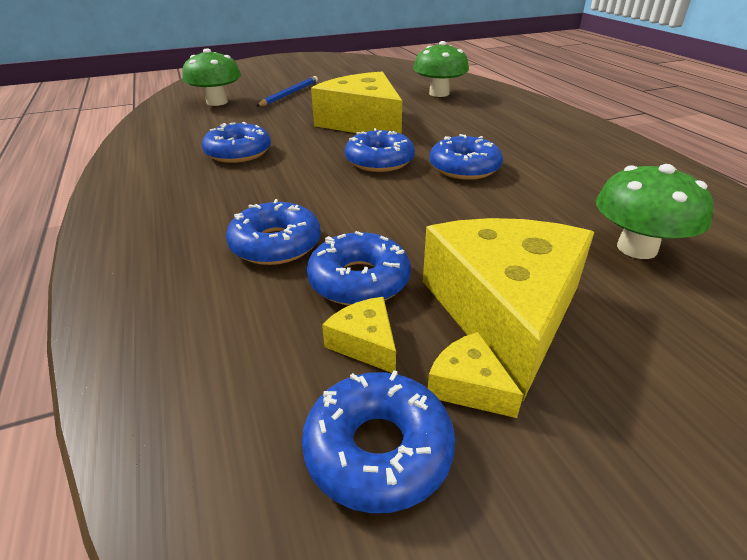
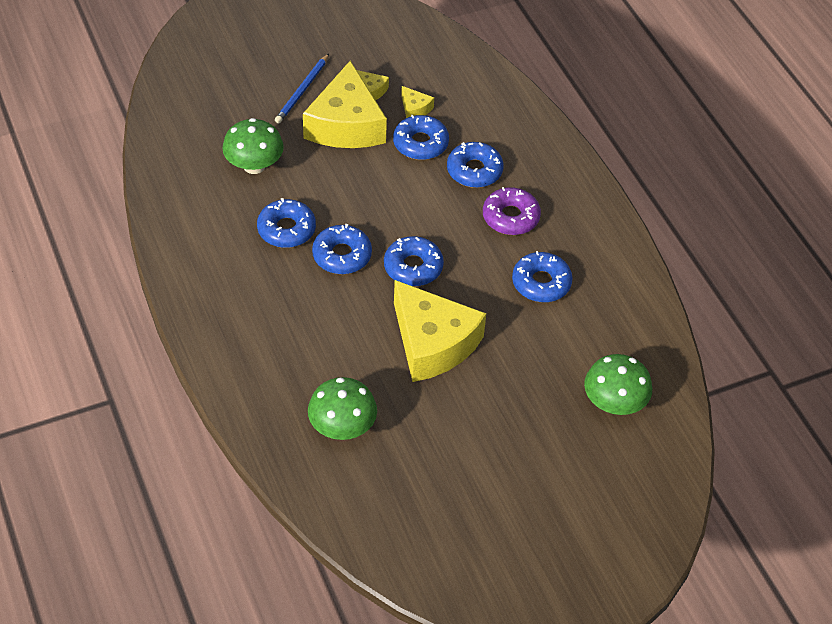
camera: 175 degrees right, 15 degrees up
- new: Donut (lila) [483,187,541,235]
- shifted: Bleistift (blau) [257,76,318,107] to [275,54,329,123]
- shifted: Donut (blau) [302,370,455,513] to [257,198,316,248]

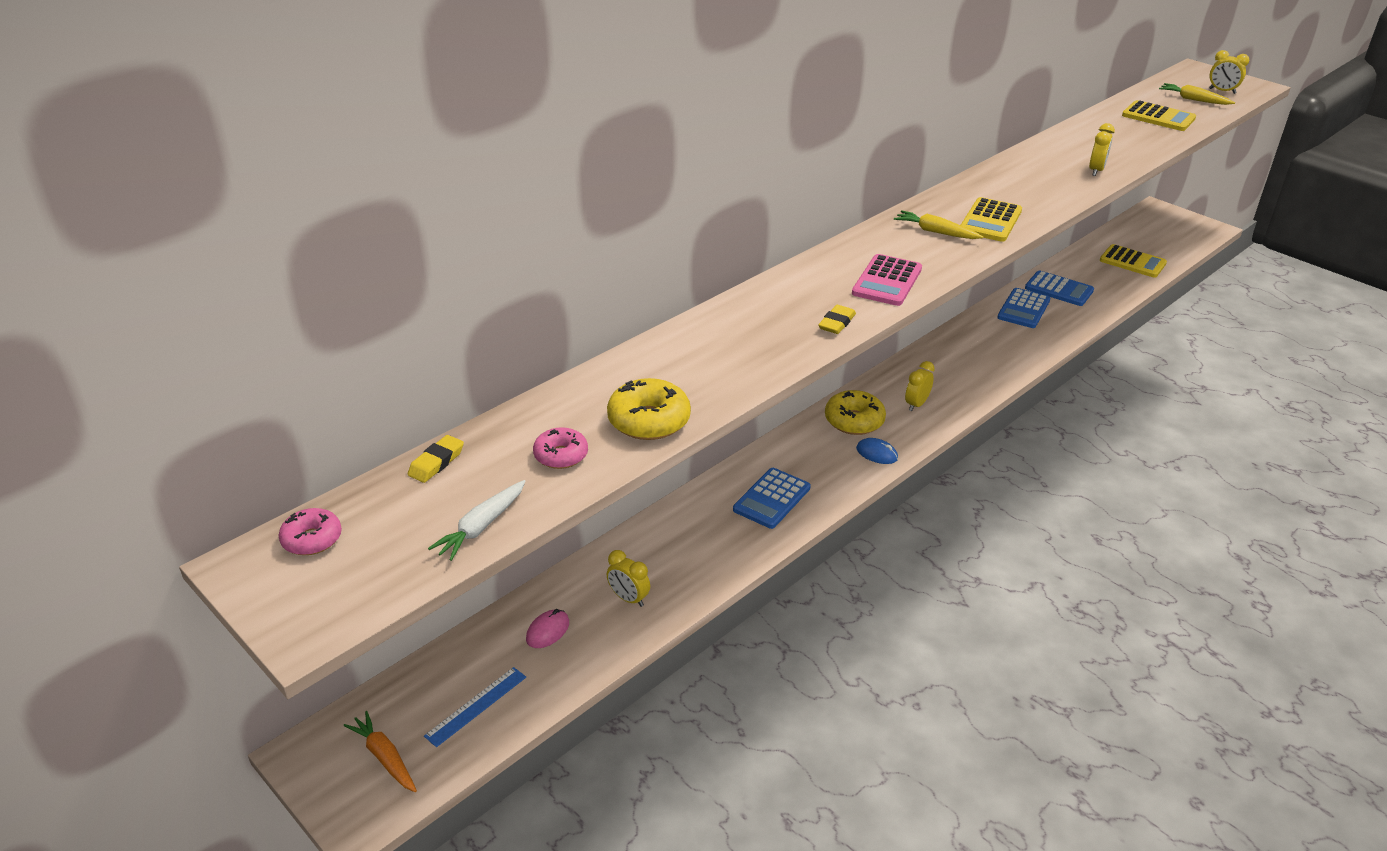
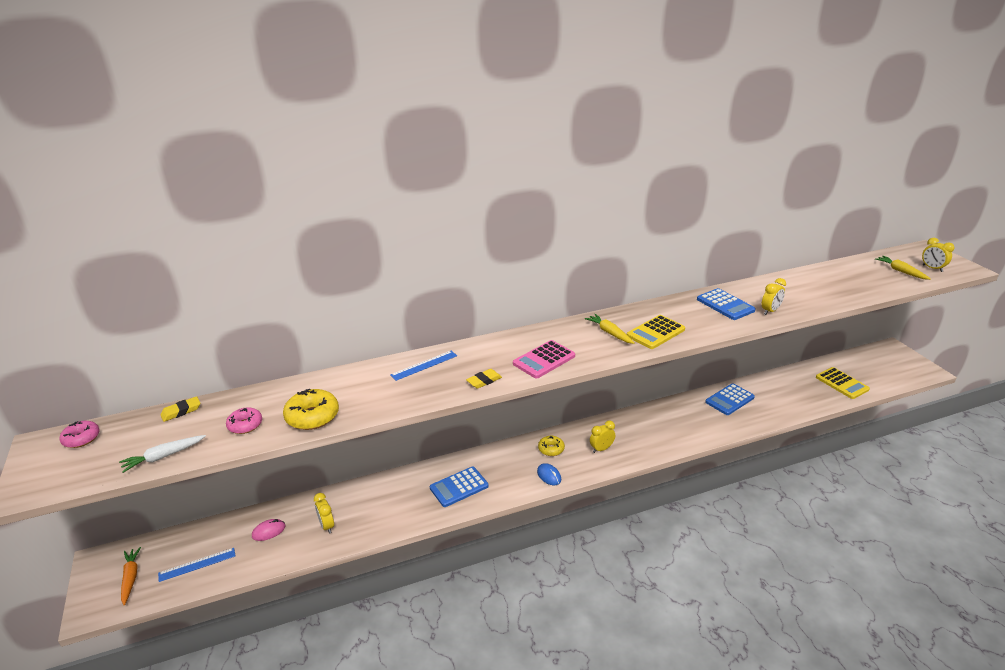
camera: 25 degrees right, 5 degrees down
- gone: Taschenrechner (gelb) [1122,100,1196,131]
- new: Lineal (blau) [390,351,457,381]
- shifted: Taschenrechner (blau) [1025,270,1094,306] to [697,288,756,320]
- scaled: Donut (gelb) [825,390,886,435] = [538,436,565,456] x0.63

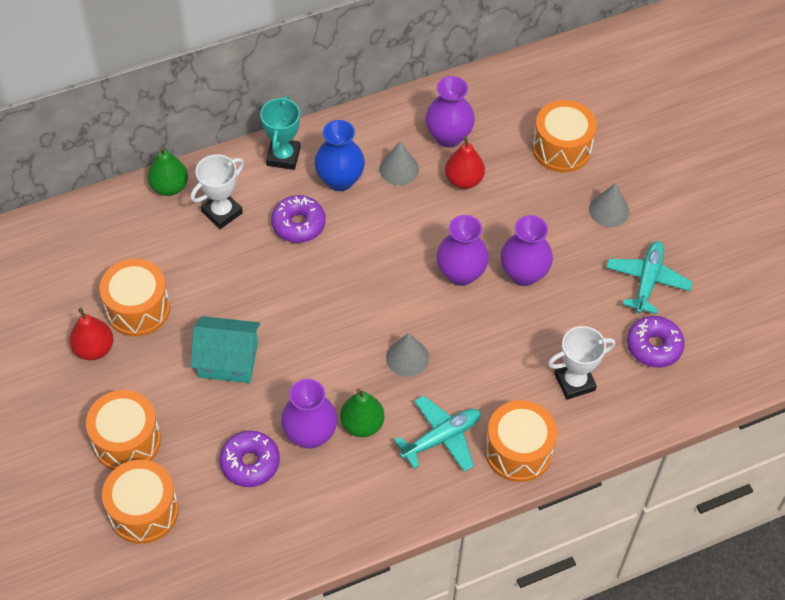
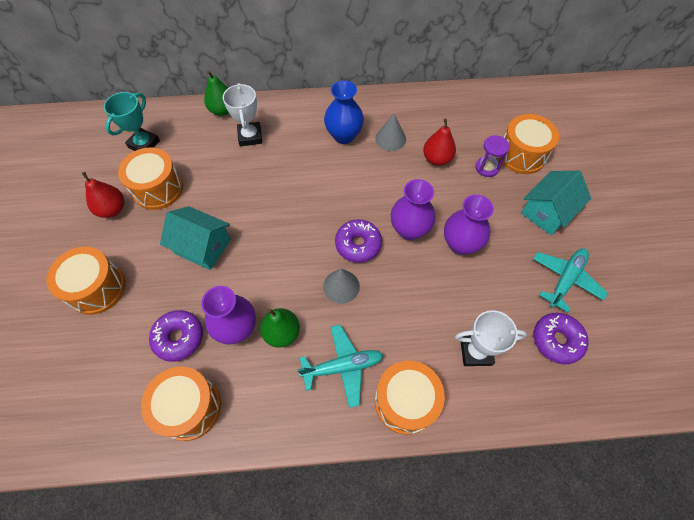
camera: 20 degrees right, 5 degrees up
- gone: Vase (lila) [425,76,475,148]
- new: Sanduhr (lila) [475,135,510,177]
- shifted: Trommel (orange) [102,460,179,544] to [141,366,221,441]
- shifted: Pokal (türkis) [260,96,301,170] to [104,92,160,151]
- shifted: Donut (lila) [271,195,326,243] to [335,219,382,263]
- swapped: Kegel (grau) [589,183,629,227] to Haus (türkis) [521,171,591,235]
- rotated: Pokal (weiß) [191,154,244,229] = [223,83,262,146] 75 degrees counterclockwise

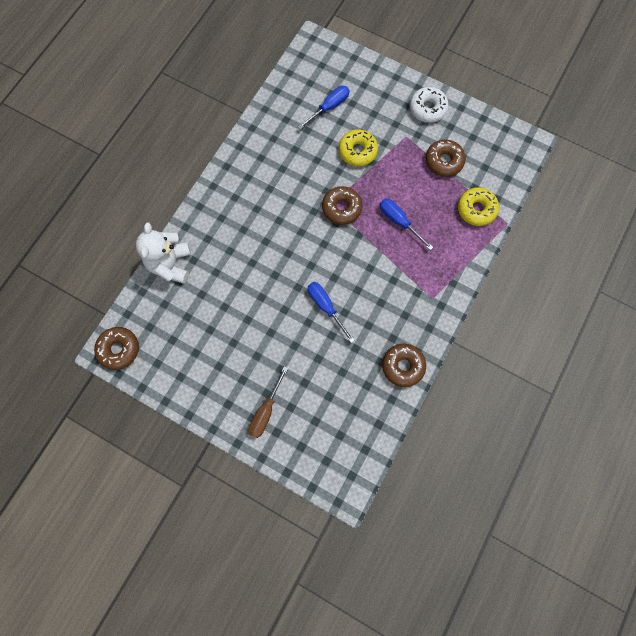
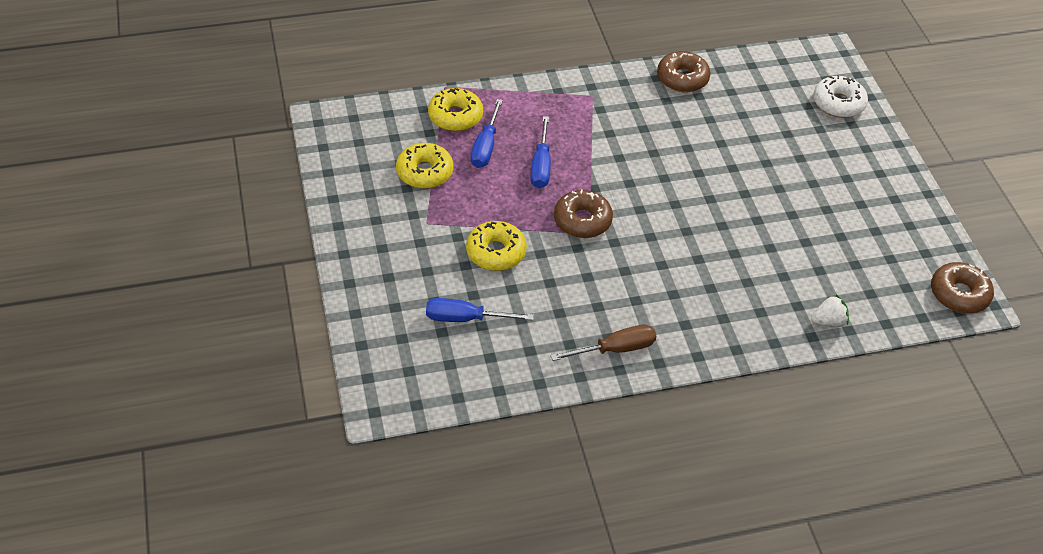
camera: 135 degrees left, 25 degrees down
- shifted: Schraubenzieher (braun) [248,366,288,438] to [551,325,656,361]
- shifted: Schraubenzieher (blau) [308,282,355,343] to [471,99,503,168]
- shifted: Donut (weiß) [410,87,449,123] to [813,75,868,118]
- swapped: Teddybär (weiß) [136,222,191,284] to Erdbeere (weiß) [811,295,849,327]
- repainted: Donut (braun) [425,140,466,177] to Donut (gelb) [396,143,453,189]

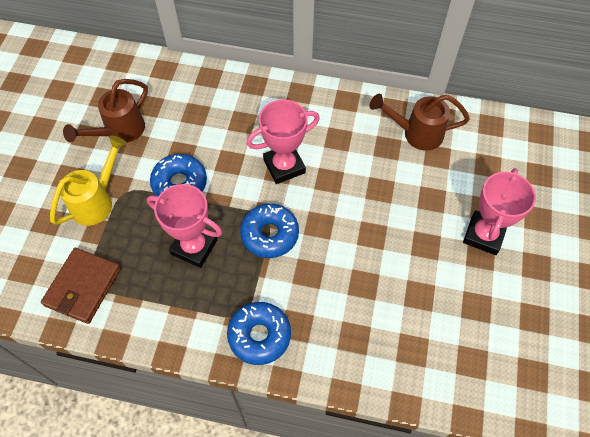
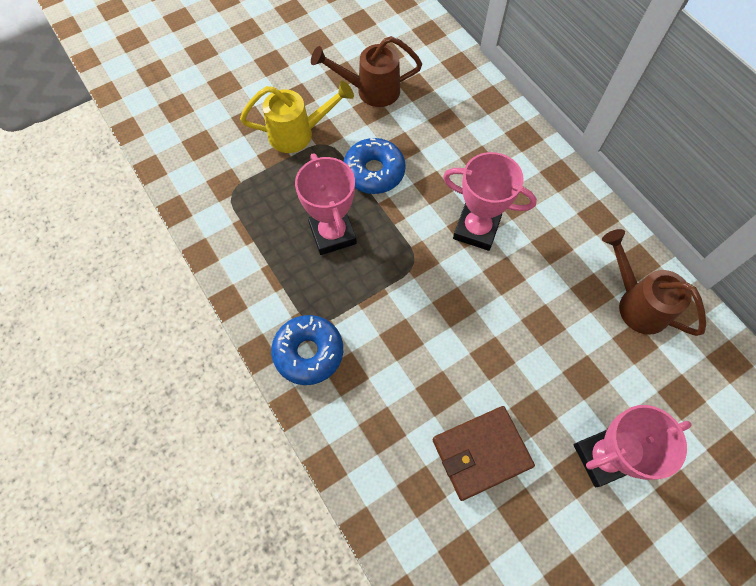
camera: 45 degrees right, 5 degrees up
- gone: Donut (blau) [240,203,299,258]
- shifted: Geldbörse (braun) [41,248,121,324] to [432,406,535,501]

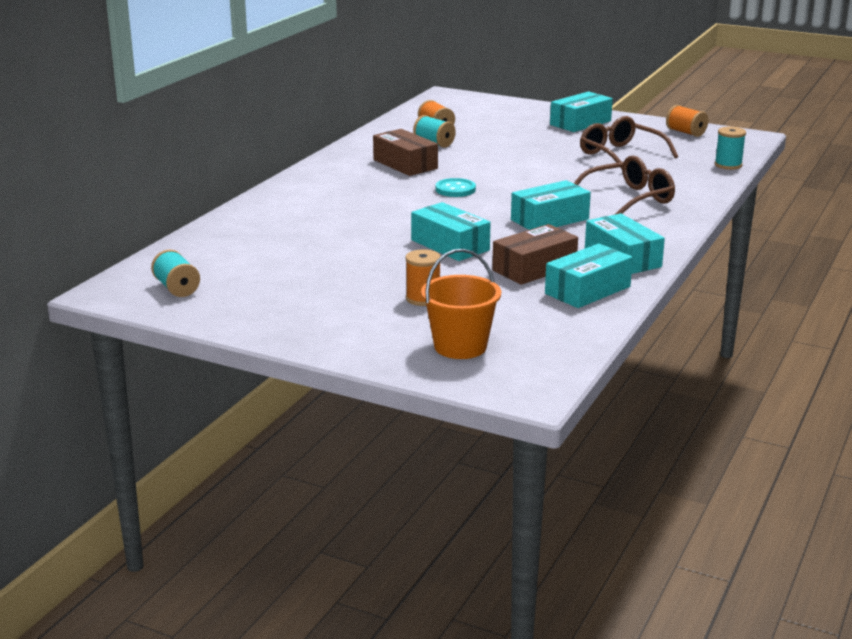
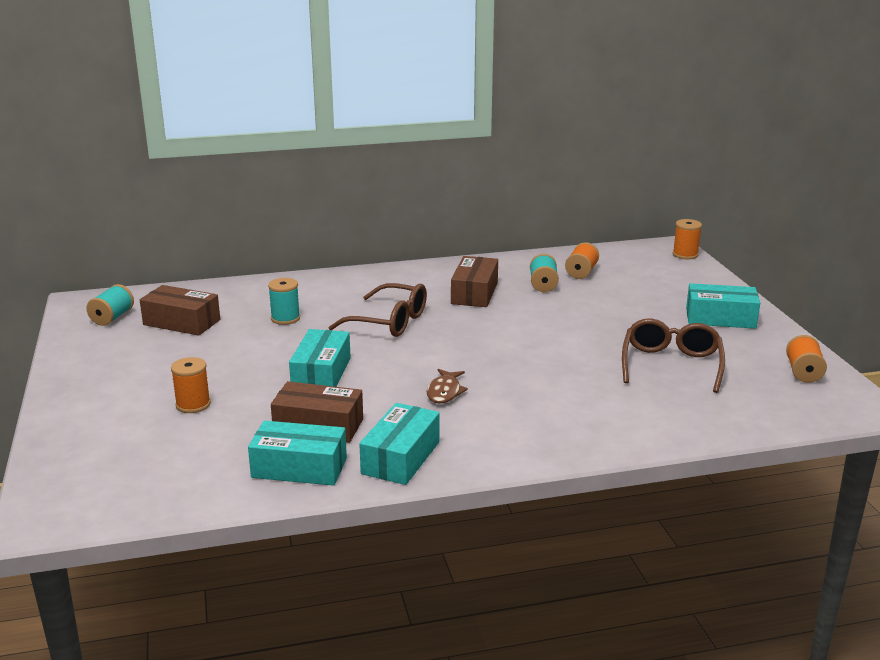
camera: 50 degrees right, 0 degrees up
- gone: Eimer (orange) [421,249,501,359]
- gone: Knopf (türkis) [435,178,476,197]
- new: Schachtel (braun) [140,285,220,336]
- new: Garnrolle (orange) [673,219,702,259]
- shifted: Brille (braun) [574,155,675,215] to [328,283,427,337]
- shifted: Garnrolle (türkis) [715,127,746,170] to [268,278,300,325]
- swapped: Schachtel (türkis) [511,180,591,230] to Fisch (braun) [426,369,468,403]

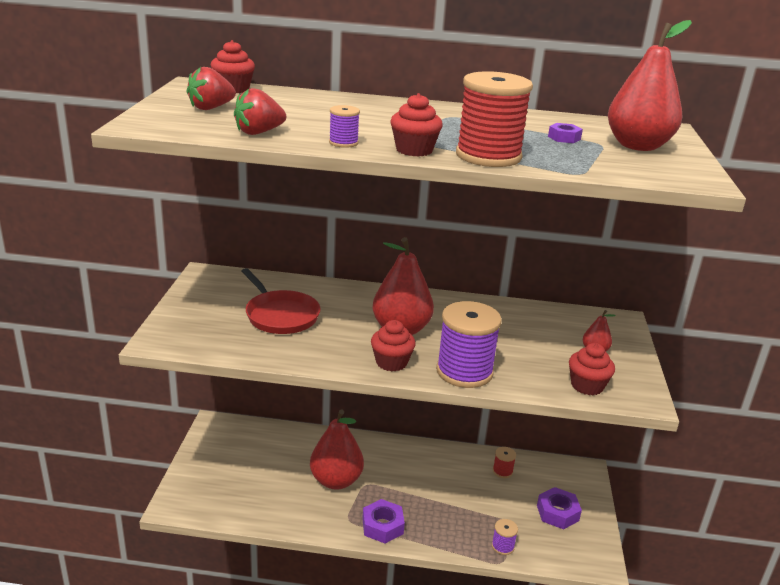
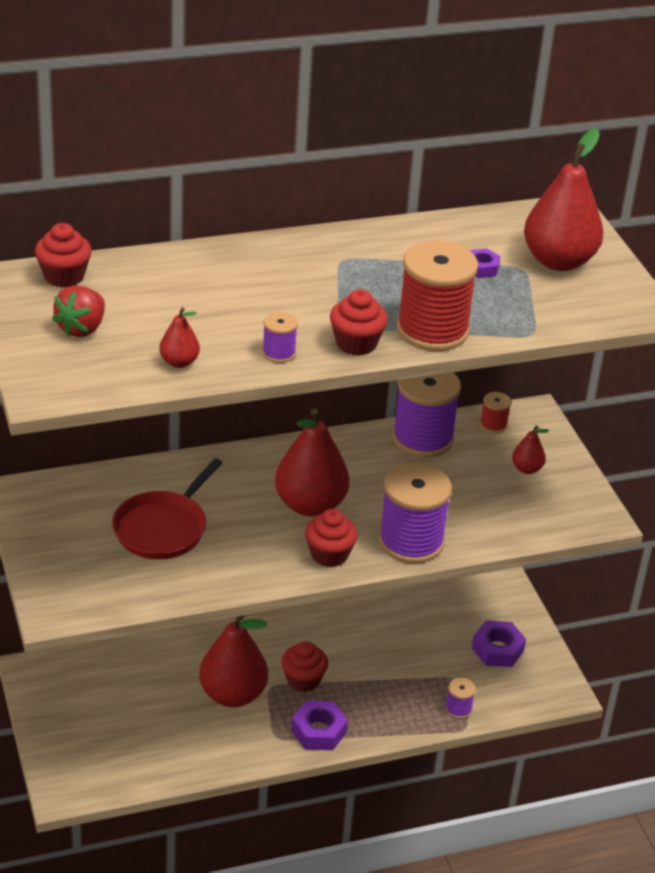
camera: 25 degrees left, 10 degrees up
- new: Garnrolle (lila) [392,372,461,457]
- shifted: Garnrolle (rot) [493,447,516,478] to [480,392,511,433]
- shifted: Muffin (rot) [569,343,615,395] to [281,641,328,692]
- swapped: Erdbeere (rot) [234,88,286,135] to Birne (rot) [159,307,200,368]
- rotated: Pfanne (rot) [241,268,321,334] = [112,458,222,559] 90 degrees clockwise

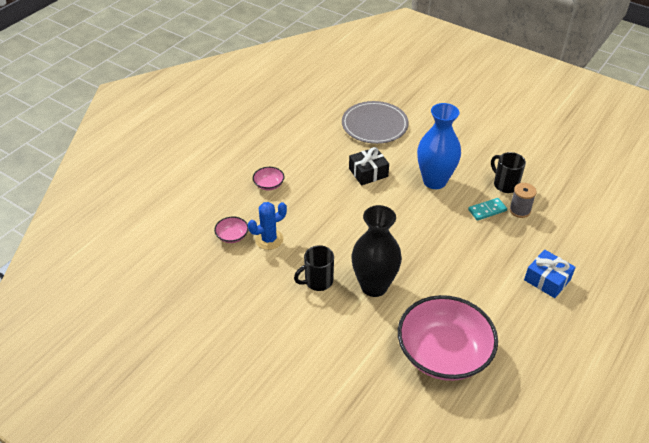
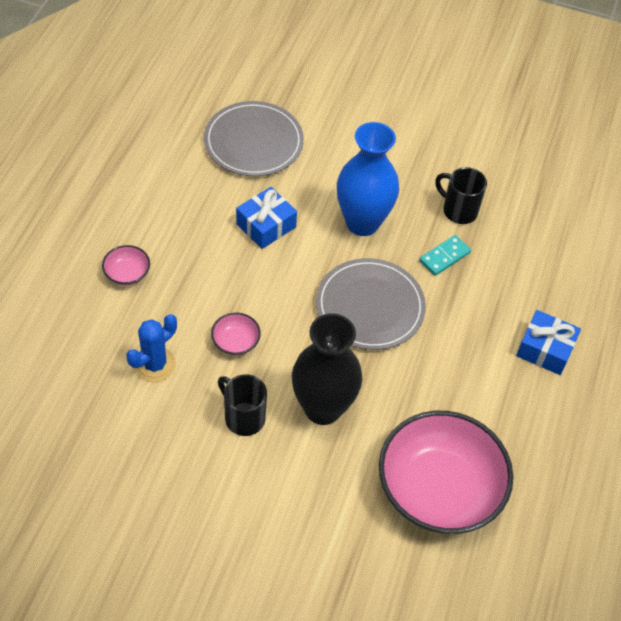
camera: 20 degrees left, 10 degrees up
- gone: Garnrolle (grau) [509,183,537,218]
- new: Teller (grau) [316,258,426,350]
- shifted: Schüssel (rosa) [214,217,248,243] to [211,313,261,355]
- repainted: Geschenk (schwarz) [349,147,389,185] to Geschenk (blau) [236,187,297,249]
- rotated: Tasse (schwarz) [294,245,334,291] = [218,374,267,436] 90 degrees clockwise

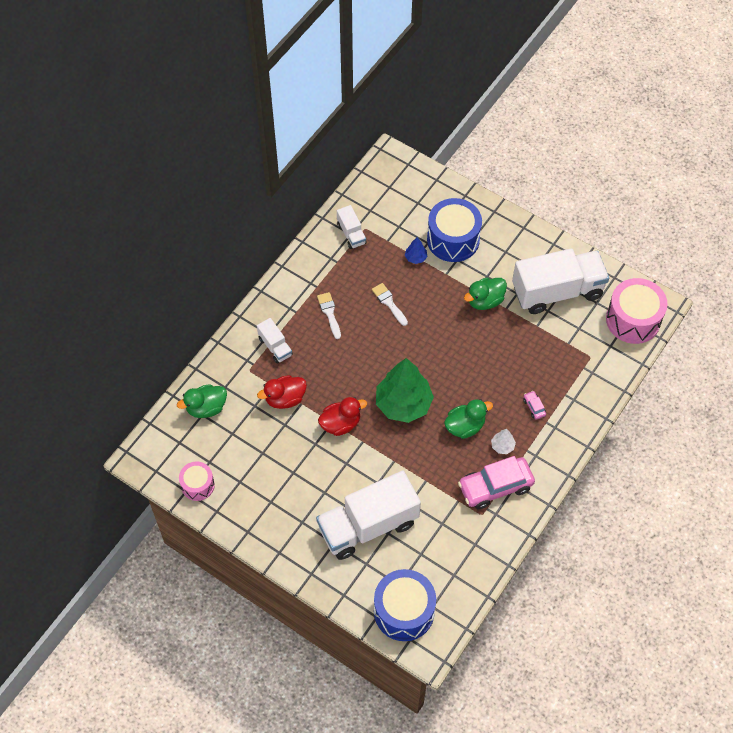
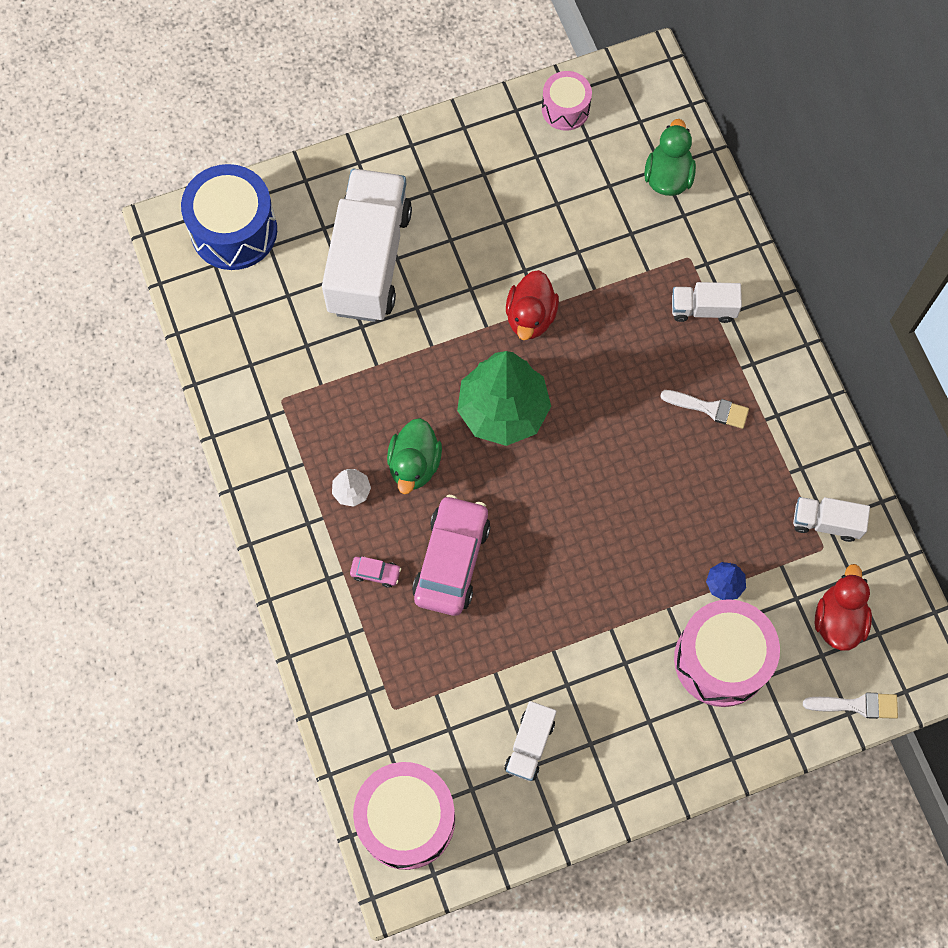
camera: 125 degrees right, 10 degrees up
- gone: Ente (grün) [464,278,507,310]
- shifted: Ente (rot) [257,375,307,409] to [815,564,872,651]
- shifted: Pinsel (weiß) [372,283,408,326] to [803,692,898,719]
- shifted: Auto (rosa) [458,456,535,509] to [412,495,490,616]
- repainted: Trommel (blau) [427,198,482,262] to Trommel (rosa) [674,599,780,707]
- scaled: Lastwagen (weiß) [512,248,609,314] = [504,701,557,781] x0.45

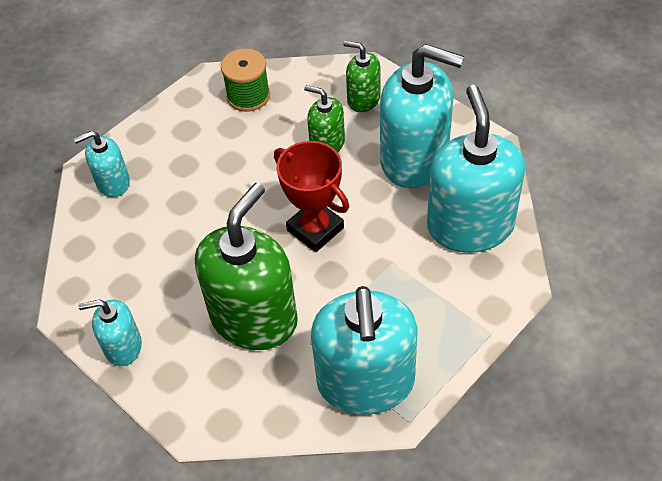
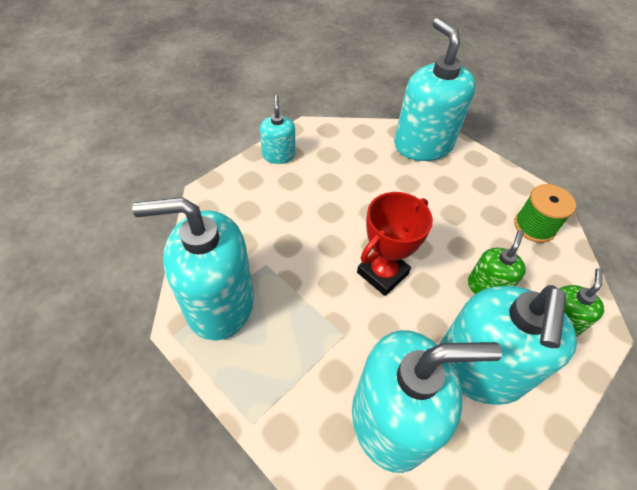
camera: 85 degrees right, 0 degrees up
- gone: Seifenspender (grün) [195,183,298,350]
- scaled: Seifenspender (türkis) [74,131,130,197] = [394,18,476,161] x1.98

